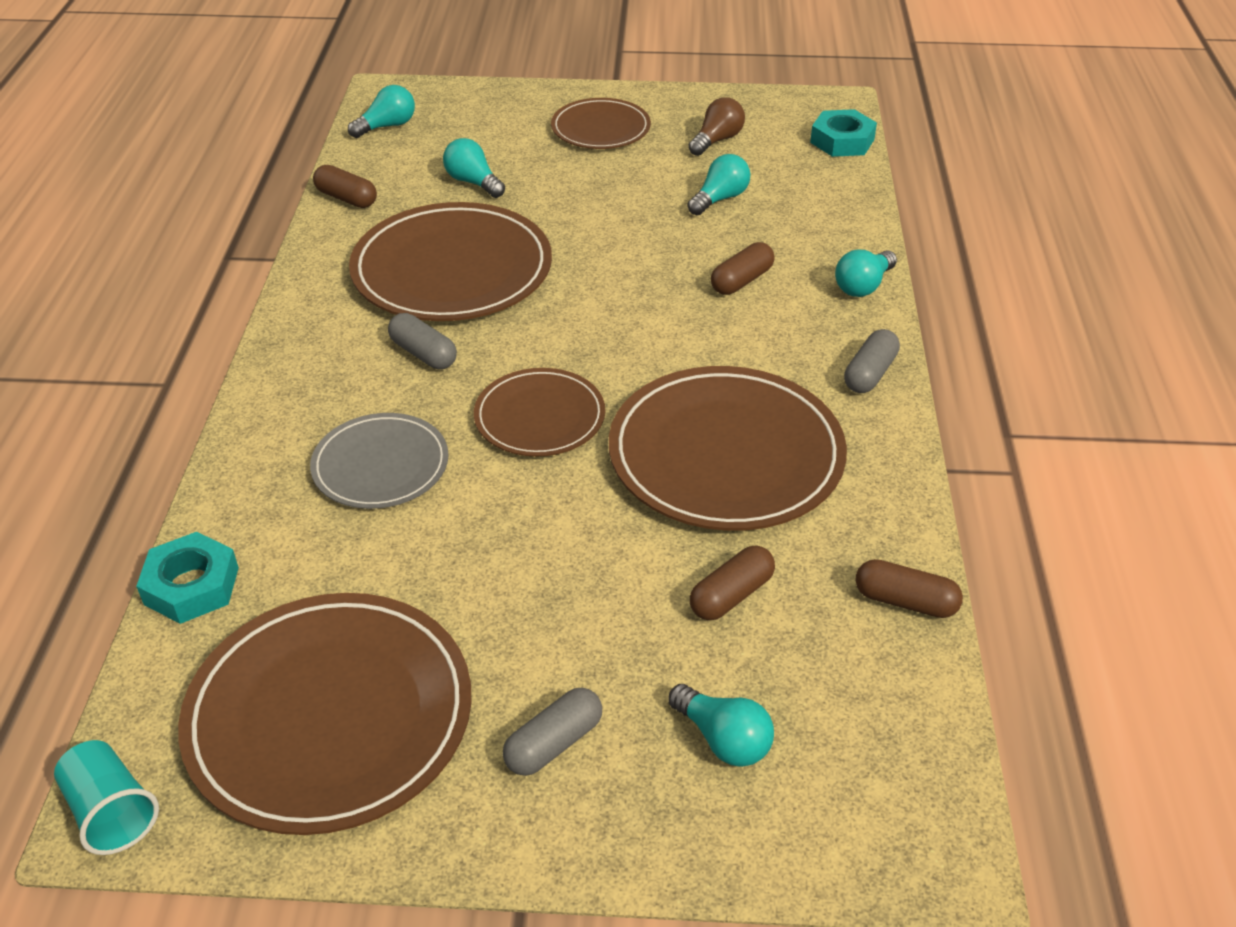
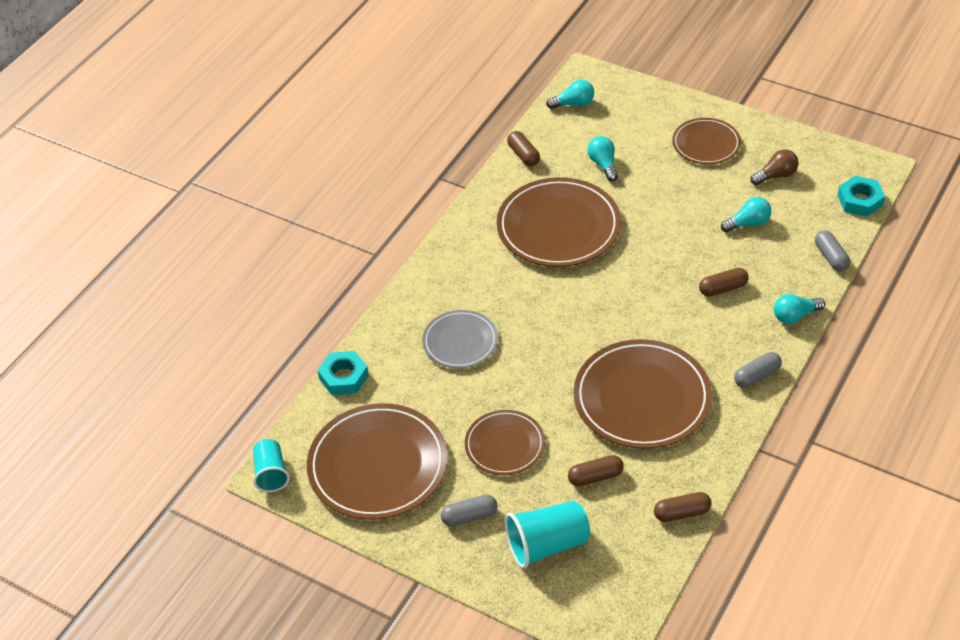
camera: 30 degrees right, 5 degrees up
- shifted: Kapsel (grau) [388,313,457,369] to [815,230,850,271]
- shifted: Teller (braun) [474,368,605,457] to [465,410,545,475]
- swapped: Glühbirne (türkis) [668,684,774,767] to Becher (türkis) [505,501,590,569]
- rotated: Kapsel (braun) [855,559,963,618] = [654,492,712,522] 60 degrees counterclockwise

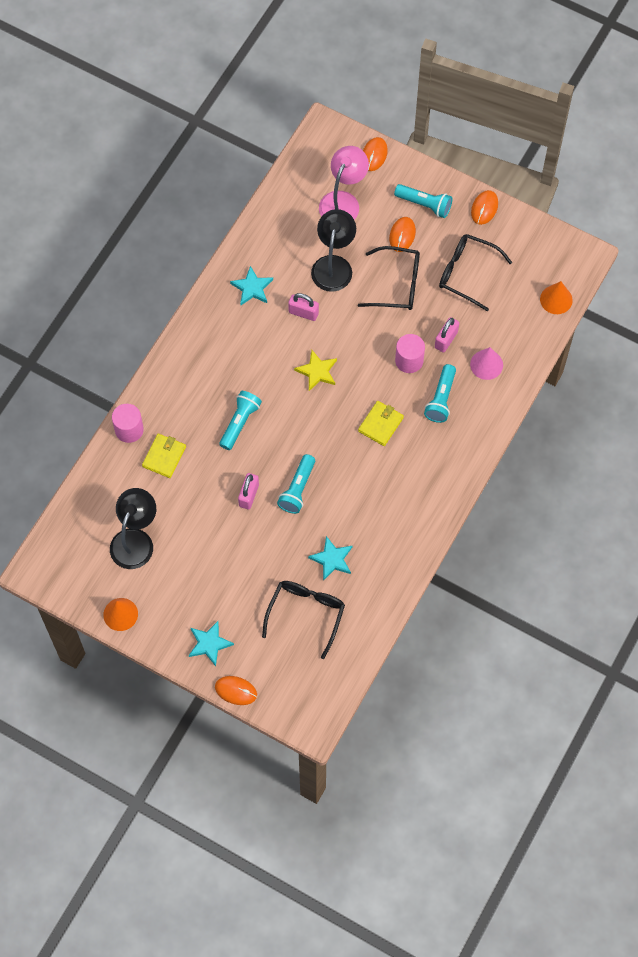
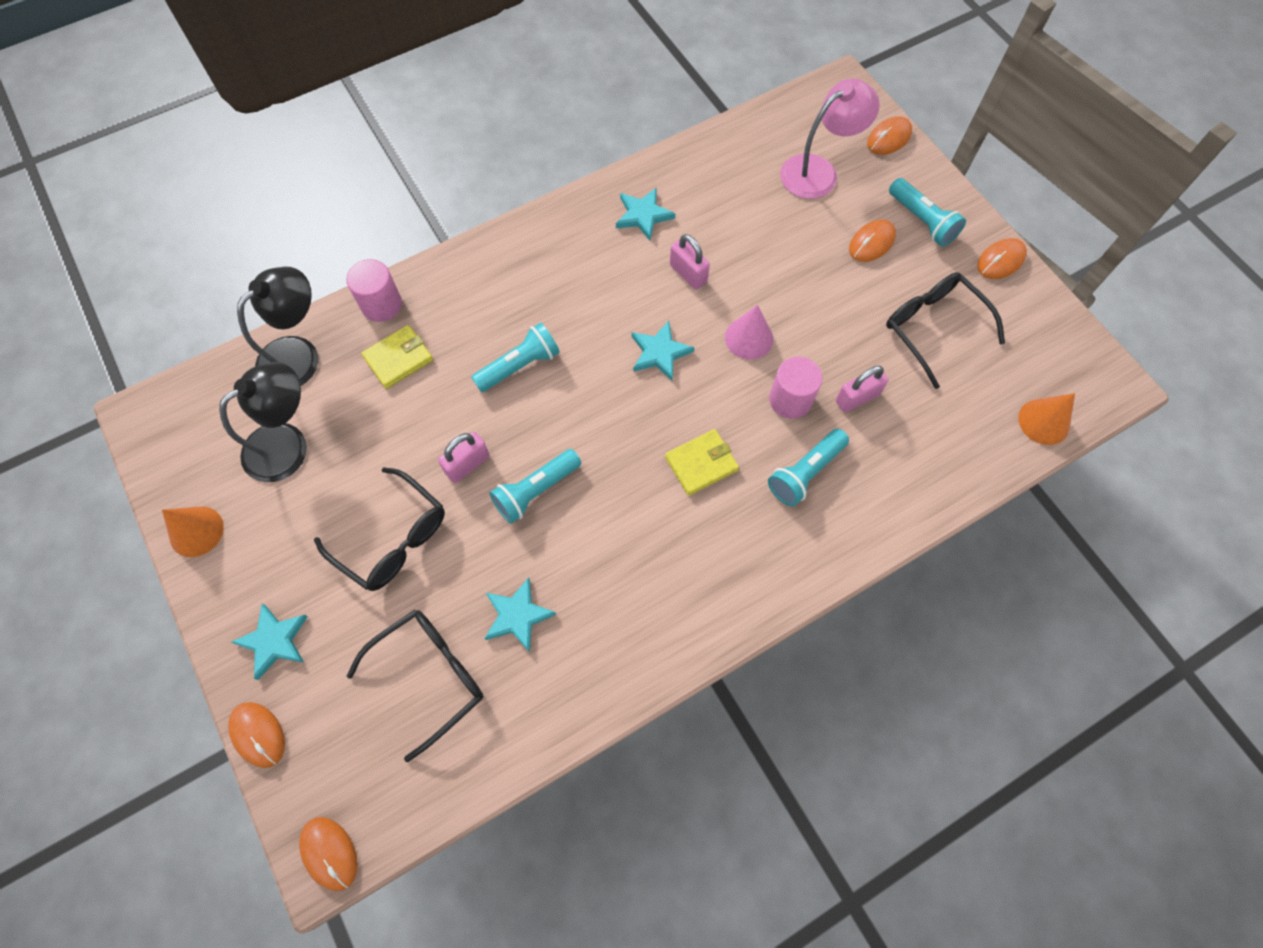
camera: 30 degrees right, 0 degrees up
- new: Computermaus (orange) [299,817,358,891]
- shifted: Lampe (schwarz) [311,209,356,292] to [237,267,318,387]
- shifted: Brille (schwarz) [358,246,420,310] to [314,467,445,591]
- shifted: Kegel (rosa) [470,347,503,380] to [725,305,773,360]
- repainted: Stern (gelb) [294,350,337,391] to Stern (türkis) [632,321,695,381]

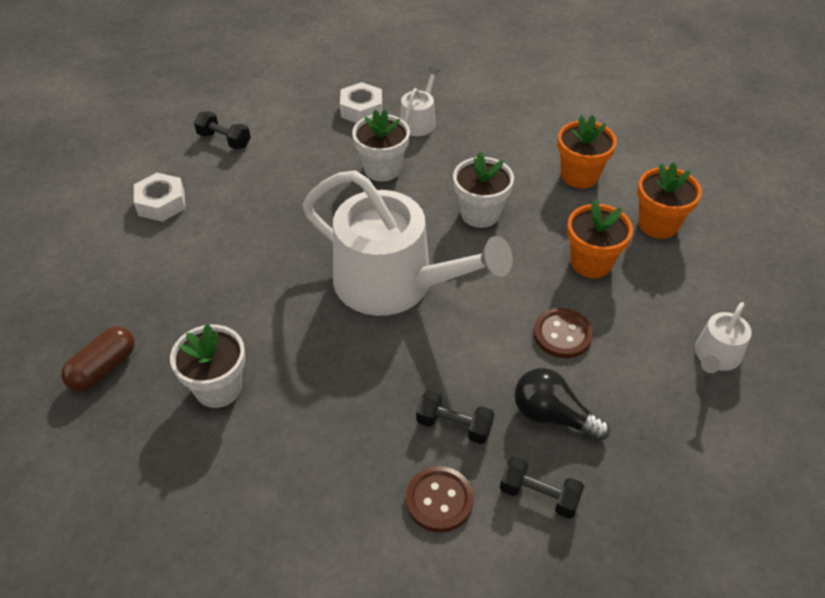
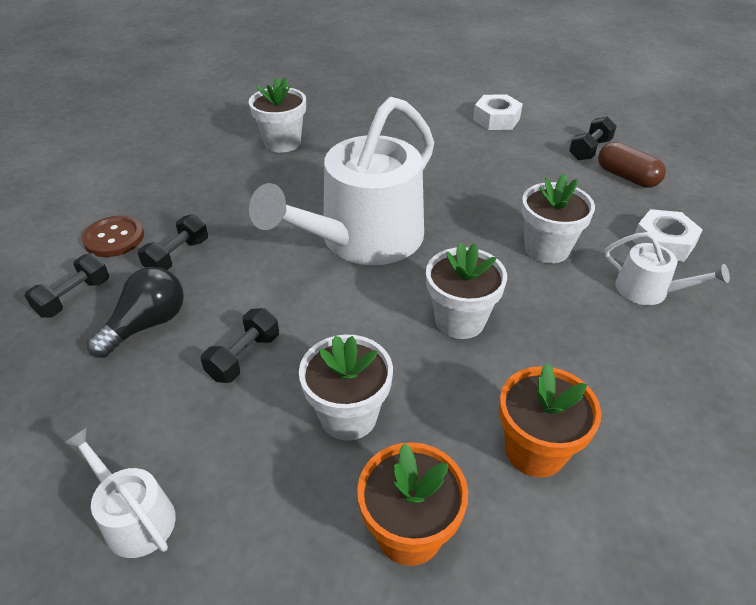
camera: 100 degrees right, 5 degrees down
- shifted: Kapsel (braun) [61,326,135,391] to [598,142,666,188]
- swapped: Knopf (braun) [533,308,593,358] to Hantel (schwarz) [201,308,279,383]
- repainted: Blumentopf (orange) [567,200,633,278] to Blumentopf (weiß) [299,335,393,440]

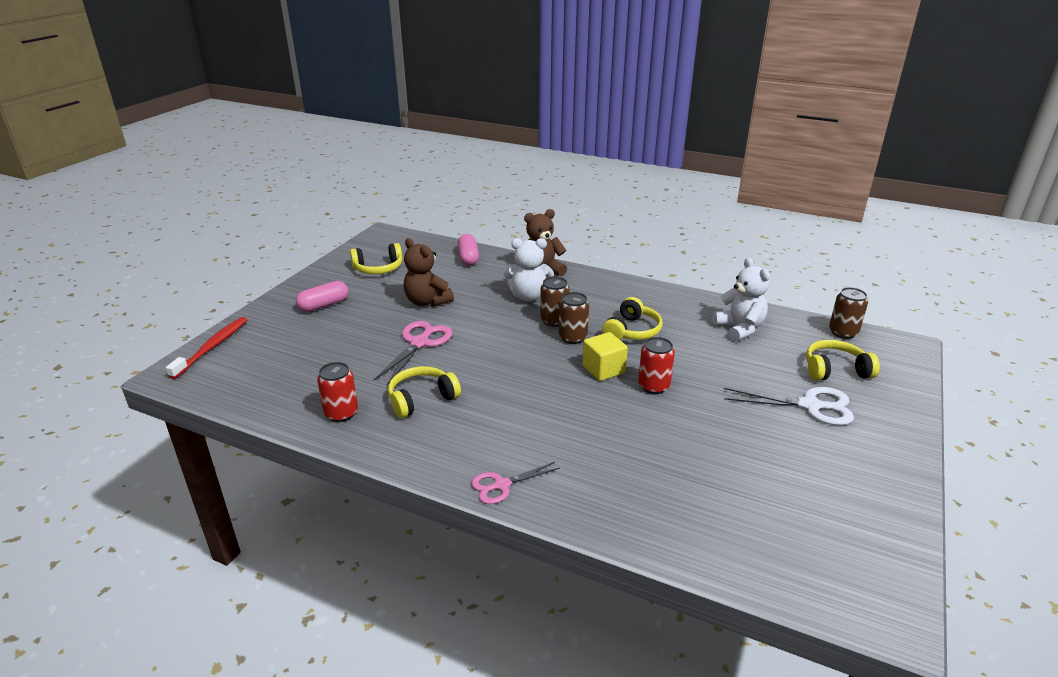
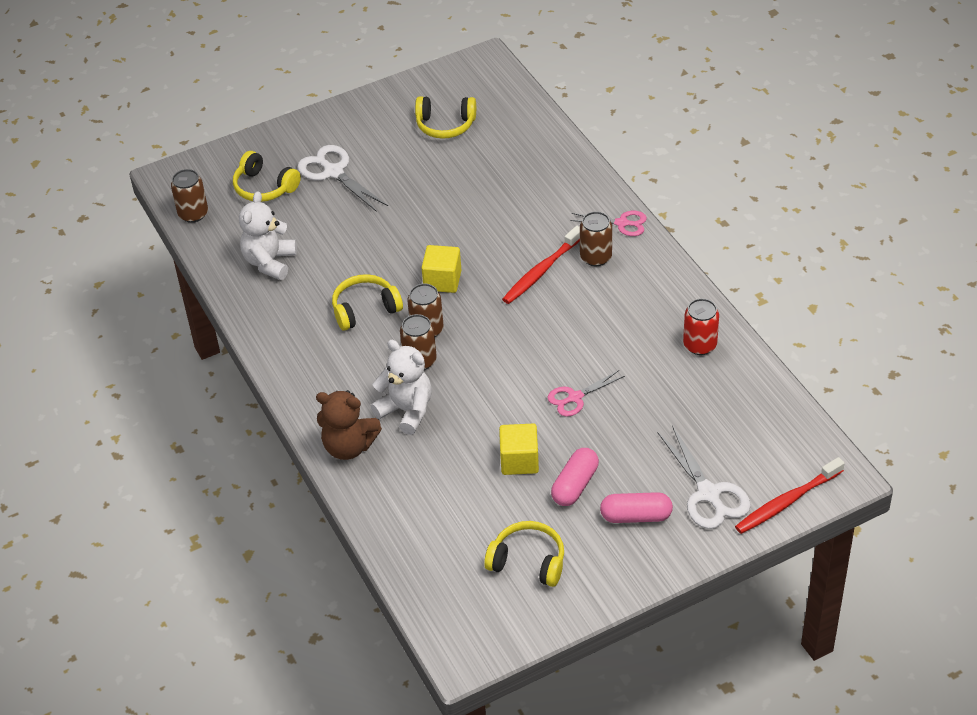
camera: 140 degrees left, 15 degrees up
- gone: Dose (rot) [638,337,675,394]
- new: Zahnbürste (rot) [502,226,580,304]
- new: Dose (braun) [580,211,612,266]
- new: Schere (weiß) [657,426,751,529]
- shifted: Kopfhörer (gelb) [388,366,461,418] to [415,96,476,139]
- shifted: Kapsel (rosa) [458,234,479,266] to [551,448,599,506]
- swapped: Teddybär (braun) [404,238,454,307] to Kubus (gelb) [499,424,539,475]
- scaled: Schere (rosa) [374,321,452,385] = [547,370,625,417] x0.64

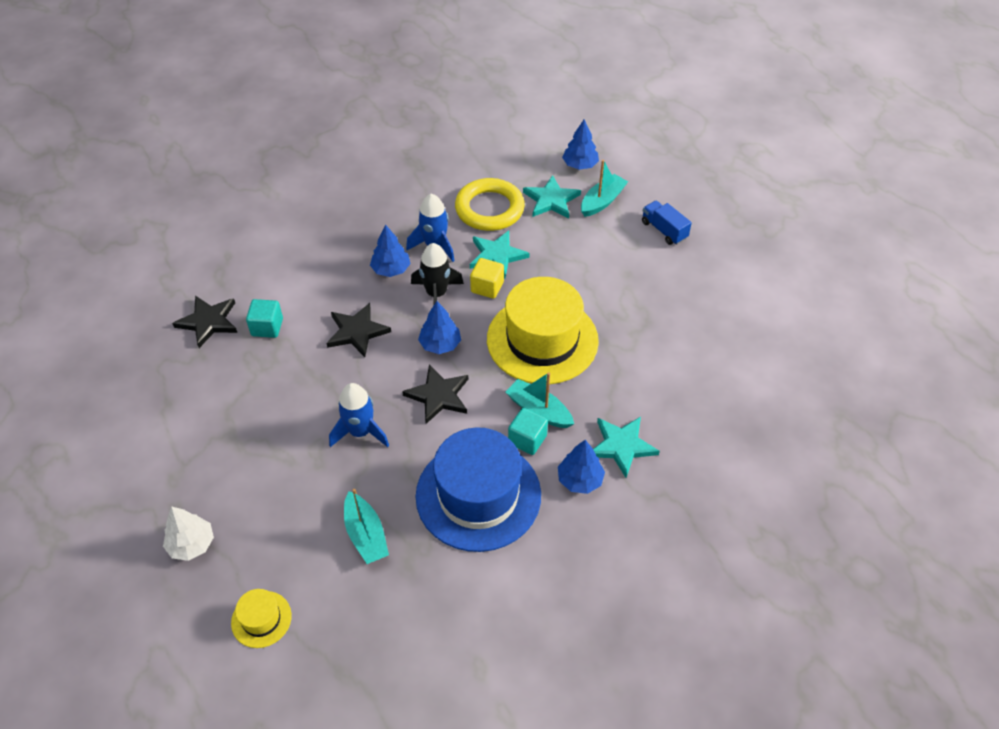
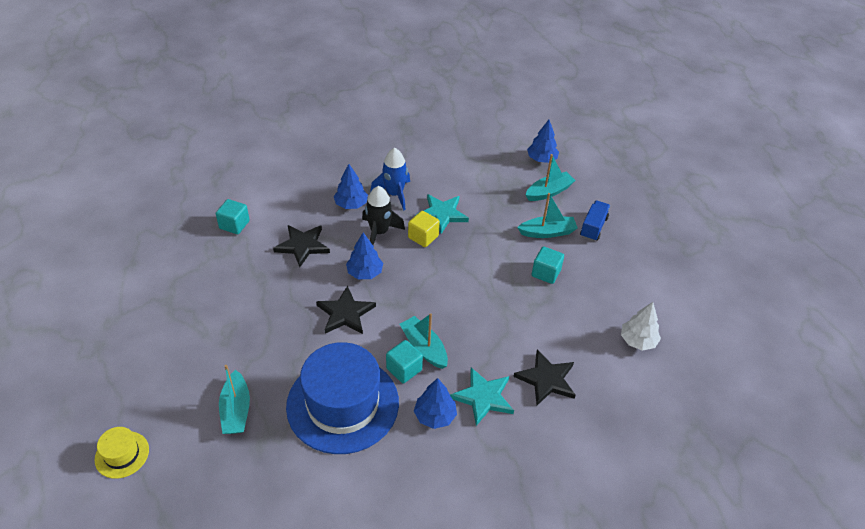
camera: 15 degrees right, 5 degrees down
- gone: Rakete (blau) [329,383,389,447]
- gone: Ring (gelb) [455,178,525,231]
- gone: Hut (gelb) [487,277,599,385]
- gone: Stern (türkis) [523,175,581,218]
- new: Boot (türkis) [517,193,578,238]
- new: Kubus (türkis) [532,246,564,284]
- shifted: Baum (weiß) [163,506,214,561] to [621,302,661,350]
- shifted: Stern (schwarz) [172,295,237,348] to [513,349,576,405]
- rotated: Lastwagen (blau) [642,201,692,245] = [580,200,610,241] 45 degrees clockwise

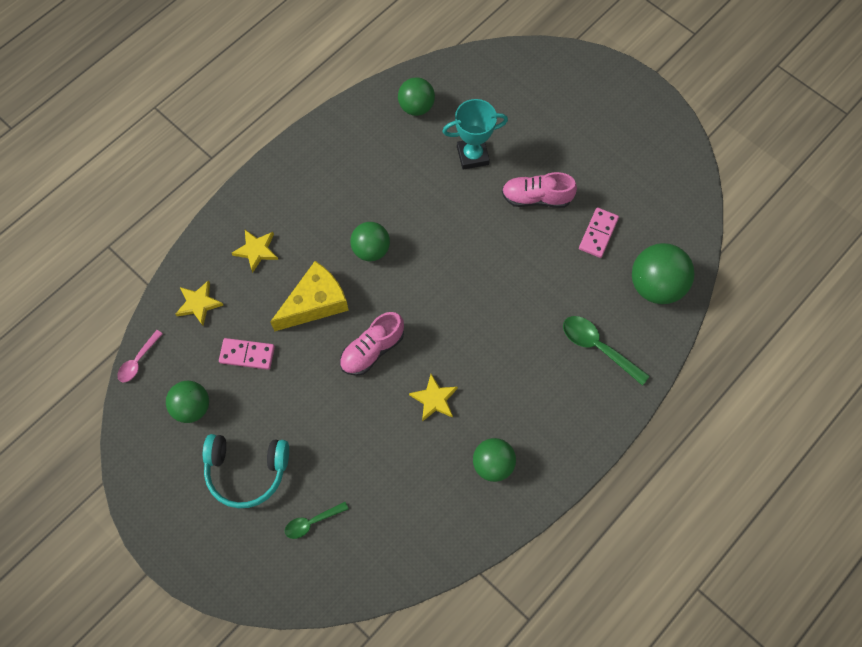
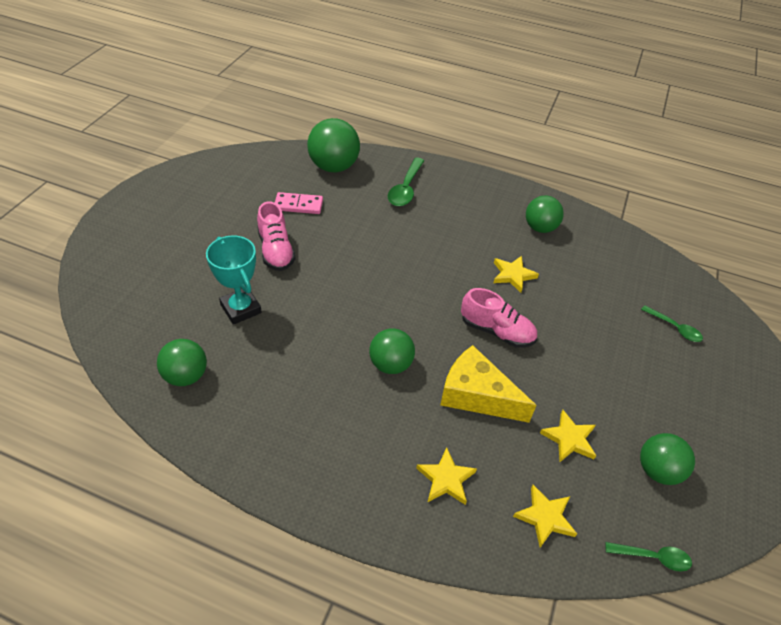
camera: 115 degrees left, 20 degrees down
- gone: Kopfhörer (türkis) [203,434,289,508]
- swapped: Dominostein (rosa) [219,338,275,370] to Stern (gelb) [540,410,596,462]
- repainted: Löffel (rosa) [117,330,163,382] to Löffel (grün) [605,542,692,572]

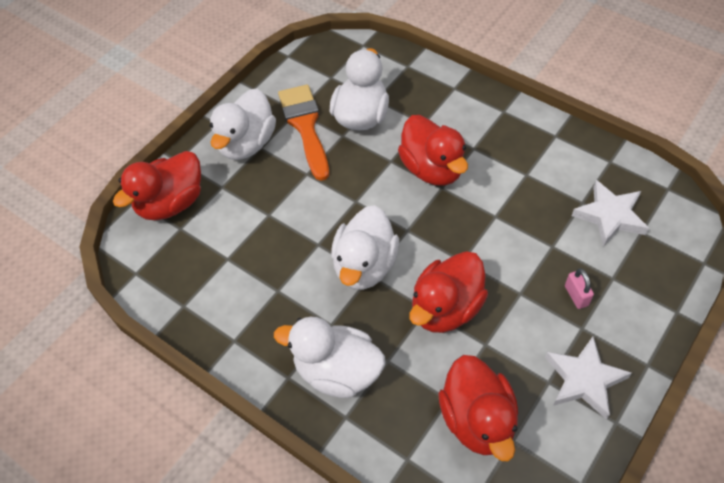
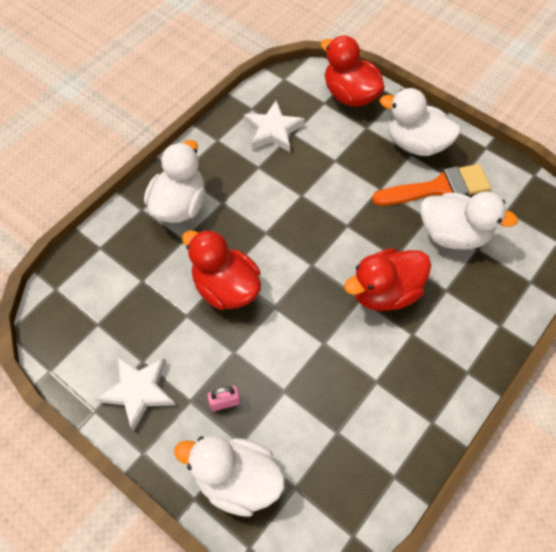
camera: 90 degrees right, 5 degrees up
- gone: Ente (rot) [438,355,518,461]
- shifted: Ente (weiß) [331,205,399,290] to [174,436,285,517]
- shifted: Stern (weiß) [572,180,649,247] to [244,101,305,152]

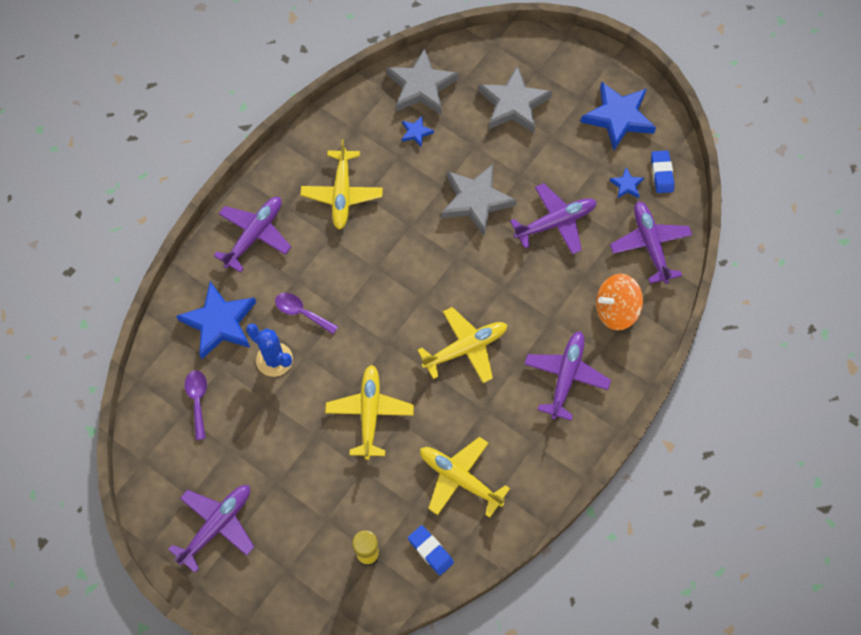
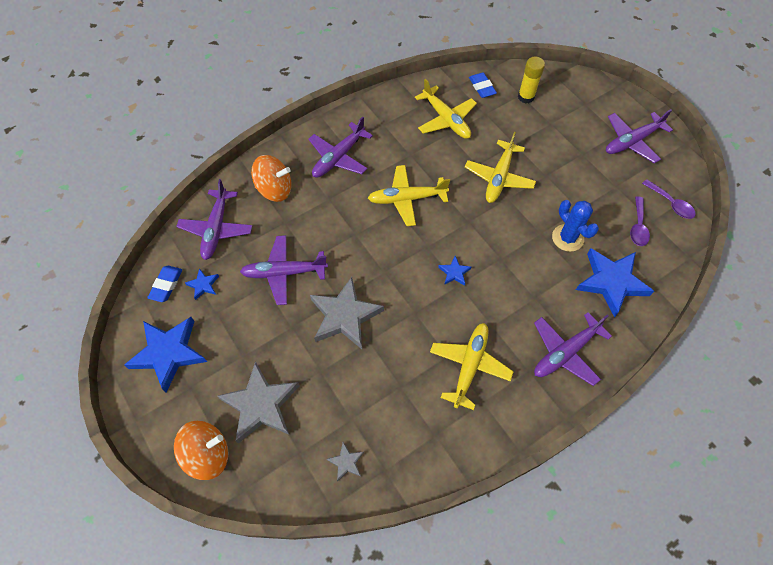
camera: 160 degrees left, 5 degrees down
- new: Kreisel (orange) [174,421,228,480]
- shifted: Löffel (lila) [275,293,338,334] to [642,179,696,219]
- shifted: Stern (blau) [402,116,434,148] to [438,256,471,286]
- scaled: Stern (grau) [386,48,459,115] = [327,442,364,482] x0.45

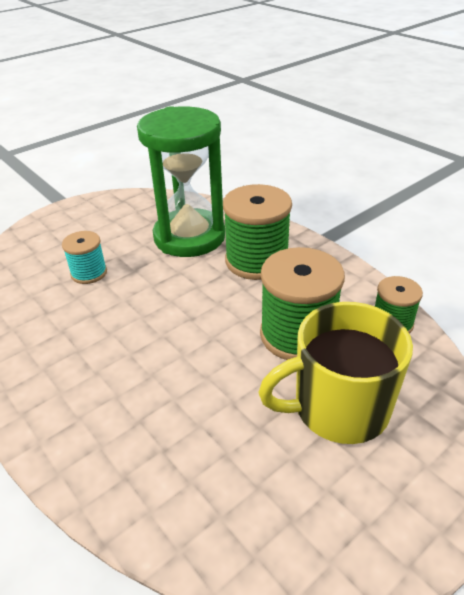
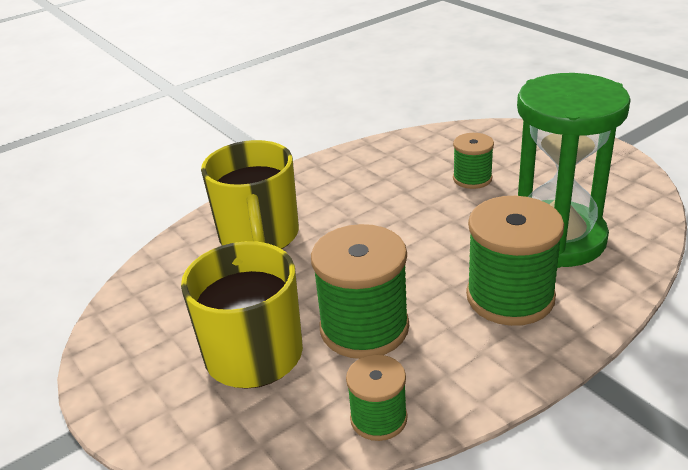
camera: 95 degrees right, 5 degrees down
- new: Tasse (gelb) [201,140,299,249]
- repainted: Garnrolle (türkis) [62,231,107,284] to Garnrolle (grün) [453,133,494,189]

